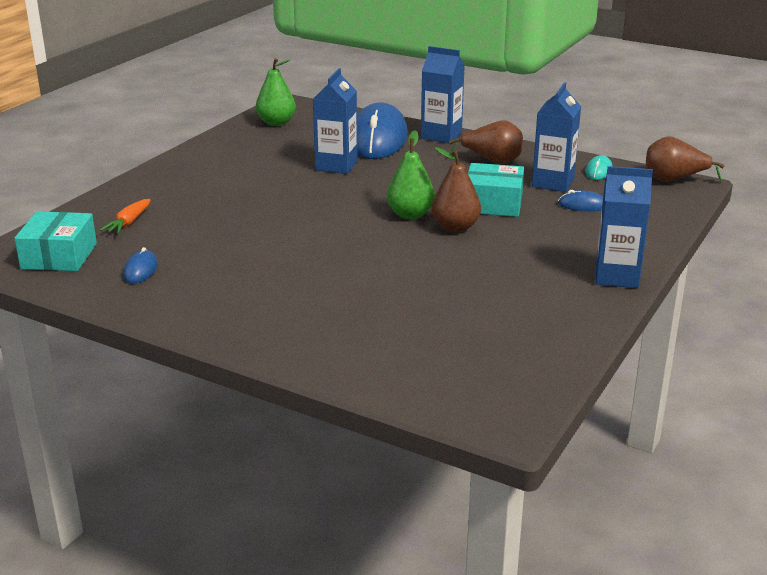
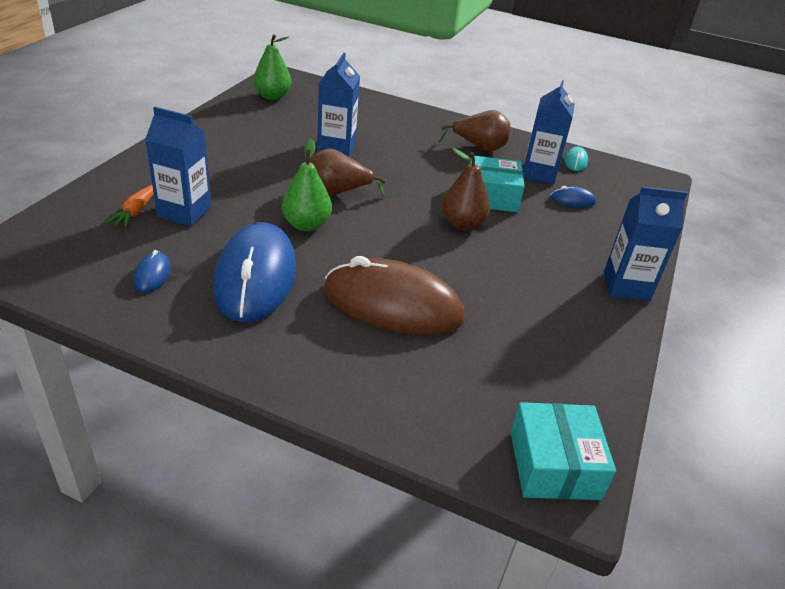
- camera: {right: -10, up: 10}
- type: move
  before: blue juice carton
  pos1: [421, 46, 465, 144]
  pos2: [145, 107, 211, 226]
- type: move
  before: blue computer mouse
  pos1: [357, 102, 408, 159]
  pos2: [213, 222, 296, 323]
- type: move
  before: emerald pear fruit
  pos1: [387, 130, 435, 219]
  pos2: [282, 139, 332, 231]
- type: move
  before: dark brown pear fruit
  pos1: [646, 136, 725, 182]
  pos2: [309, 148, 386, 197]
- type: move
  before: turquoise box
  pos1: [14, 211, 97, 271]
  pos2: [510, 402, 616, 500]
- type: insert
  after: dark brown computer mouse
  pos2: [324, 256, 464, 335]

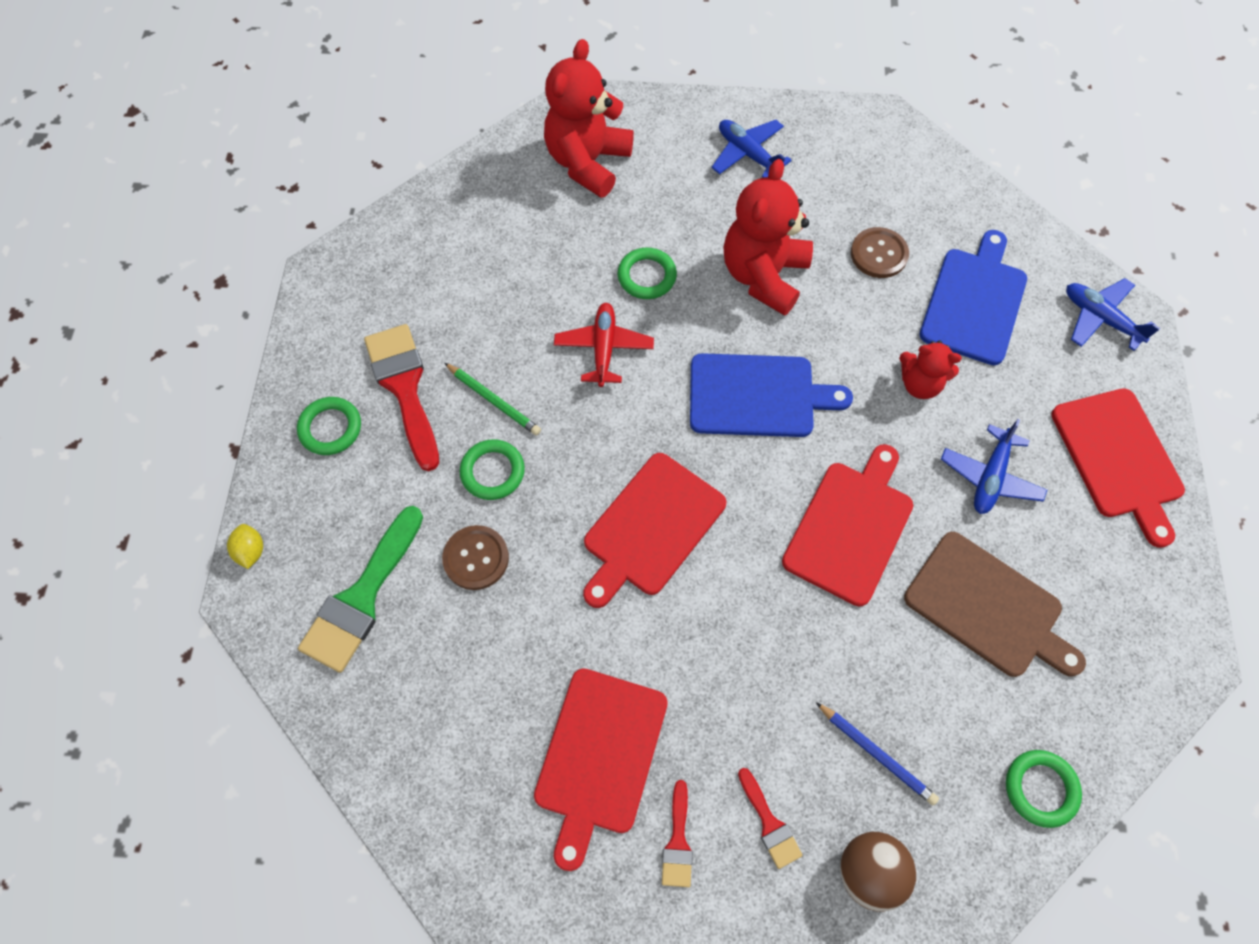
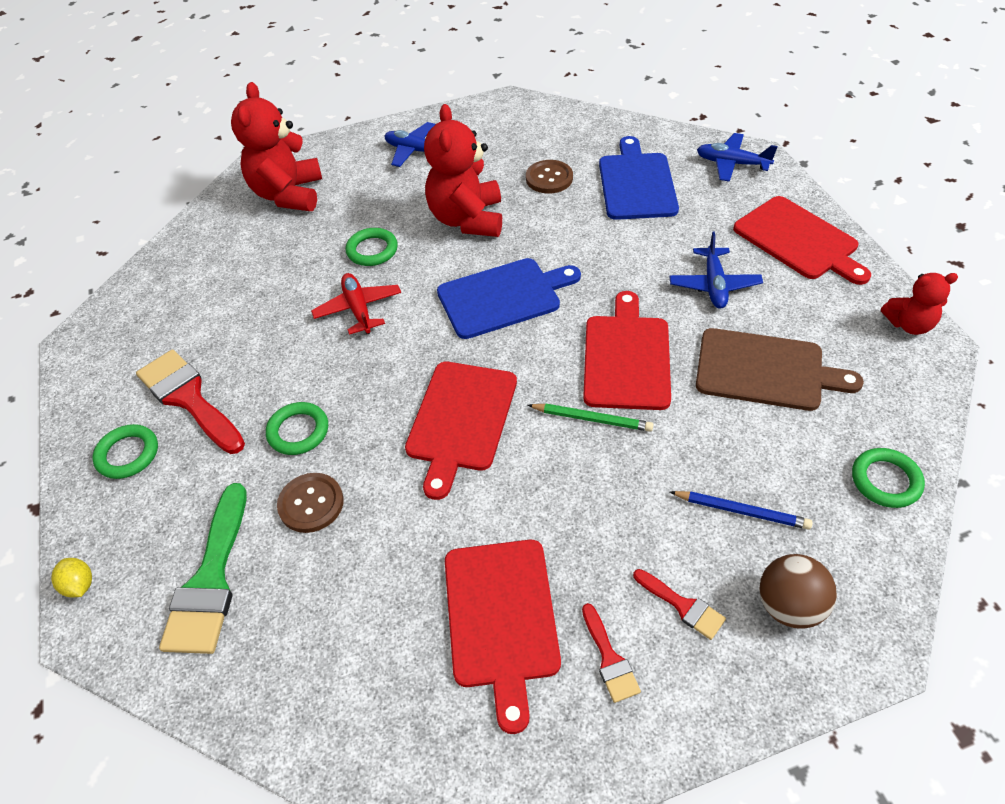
- camera: {right: -20, up: -15}
- type: move
  before: scarlet stuffed bear
  pos1: [899, 340, 962, 399]
  pos2: [881, 273, 958, 335]
- type: move
  before: emerald wooden pencil
  pos1: [444, 363, 541, 436]
  pos2: [528, 404, 653, 432]

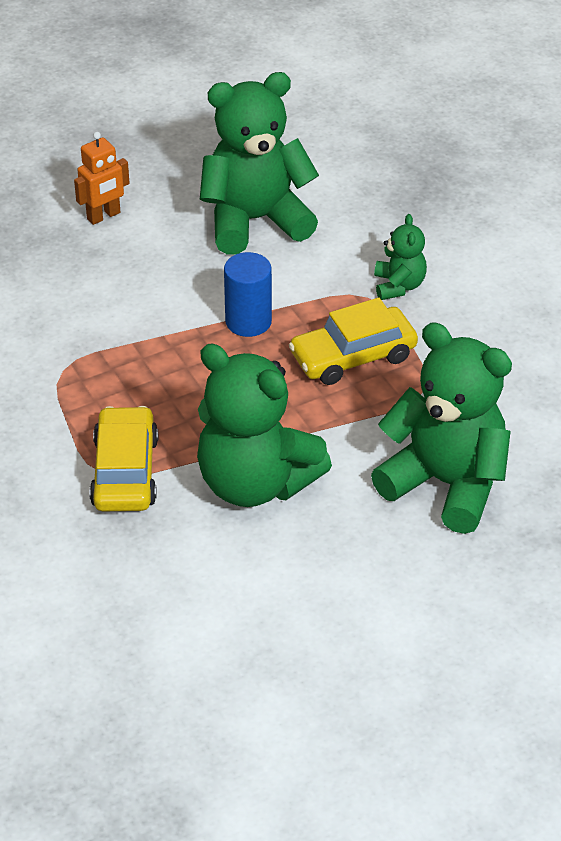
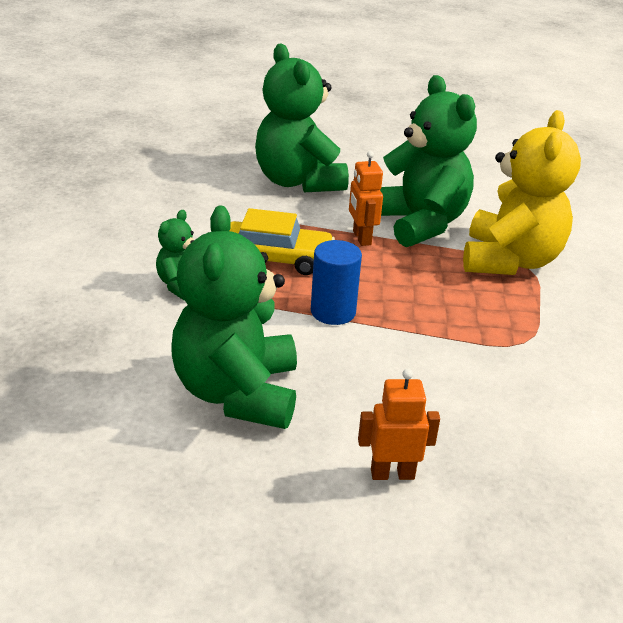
- camera: {right: -150, up: -10}
- type: rotate
  before: emerald stuffed bear
  pos1: [200, 72, 319, 255]
  pos2: [171, 206, 297, 429]
  turn: 75
- type: replace
  before: bright yellow car
  after: bright yellow stuffed bear
  pos1: [89, 406, 158, 511]
  pos2: [463, 110, 581, 275]
- type: insert
  after: orange-coloured robot
  pos2: [349, 151, 383, 246]

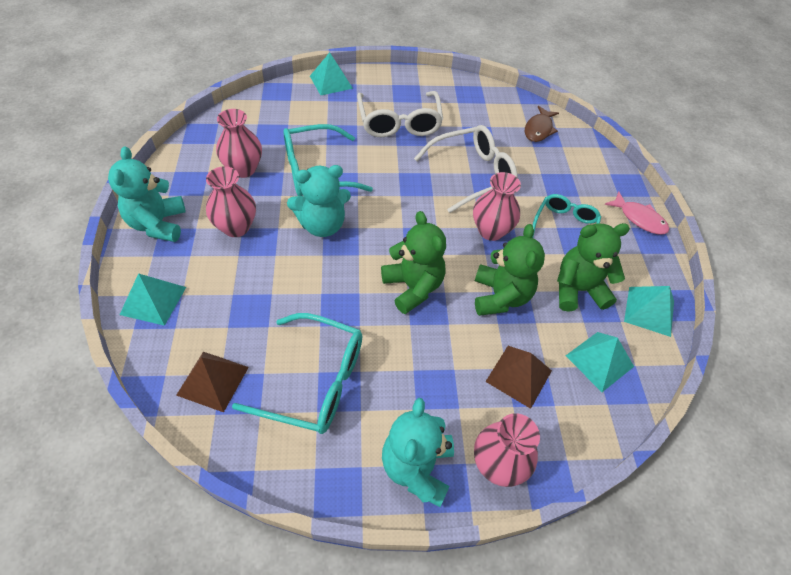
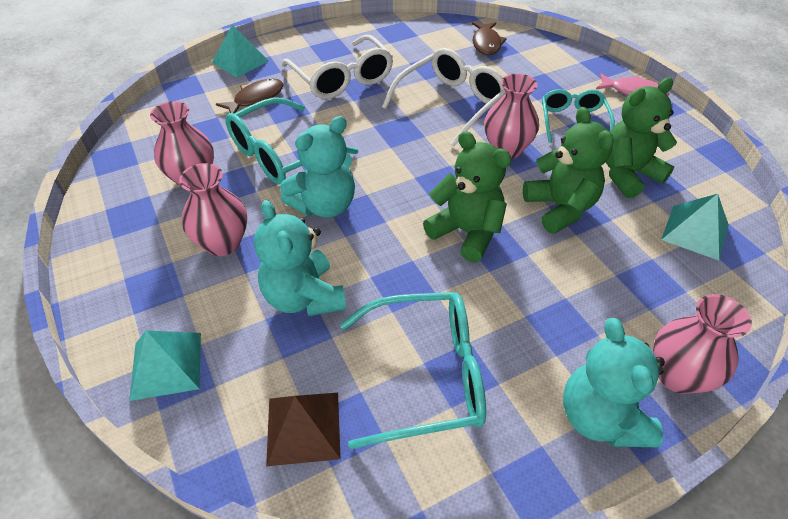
- camera: {right: -20, up: -5}
- type: move
  before: turquoise stuffed bear
  pos1: [108, 146, 186, 242]
  pos2: [254, 200, 346, 316]
- type: delete
  before: turquoise solid pyramid
  pos1: [624, 286, 674, 337]
- type: delete
  before: dark brown solid pyramid
  pos1: [485, 346, 552, 409]
- type: insert
  after: dark brown fish
  pos2: [216, 78, 283, 113]

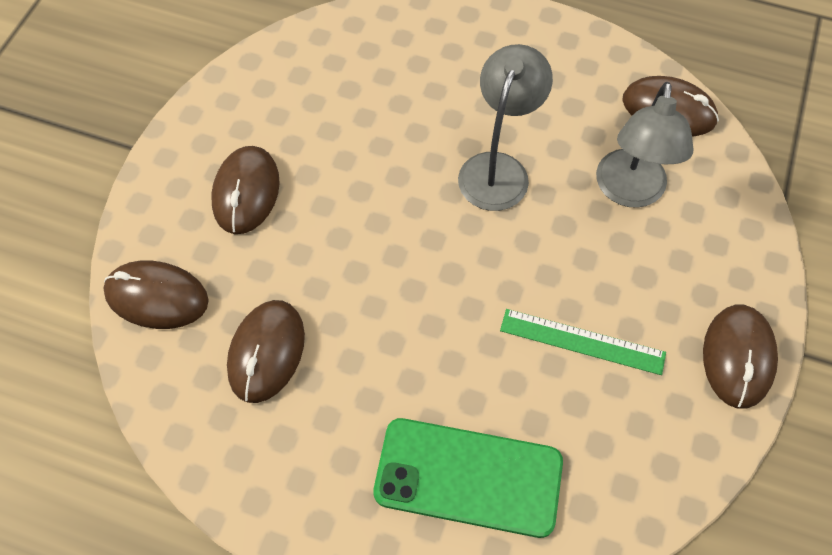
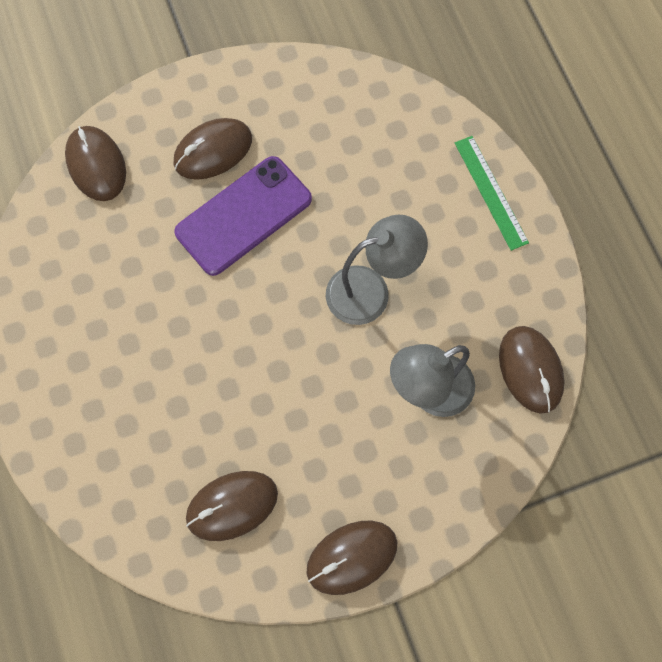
- camera: {right: 50, up: 10}
- type: move
  before: dark brown computer mouse
  pos1: [227, 300, 305, 403]
  pos2: [186, 471, 278, 541]
- type: move
  before: emerald ruler
  pos1: [500, 309, 666, 375]
  pos2: [455, 136, 529, 251]
- type: delete
  before: emerald smartphone
  pos1: [373, 418, 563, 538]
- type: insert
  after: violet smartphone
  pos2: [174, 156, 312, 276]

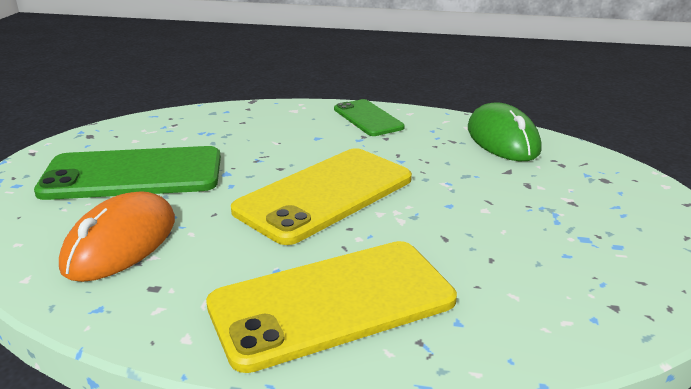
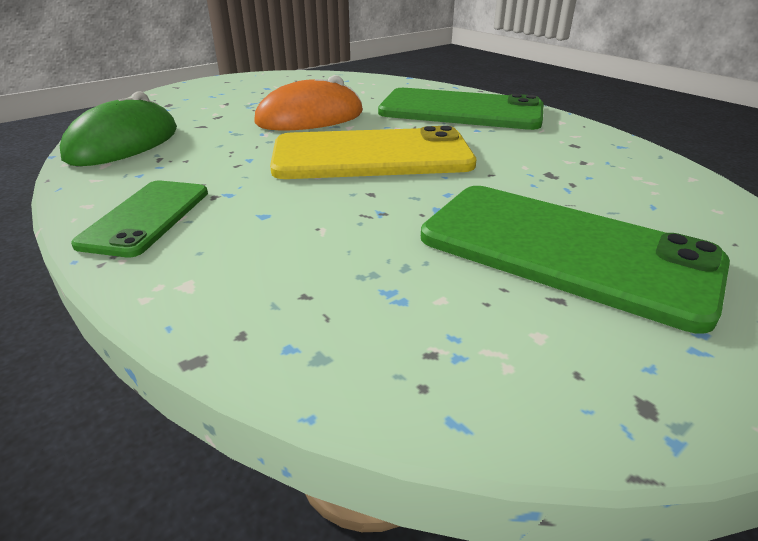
- camera: {right: -140, up: 5}
- type: move
  before: orange-coloured computer mouse
  pos1: [59, 191, 175, 282]
  pos2: [254, 75, 363, 131]
- type: recolor
  before: bright yellow smartphone
  after: emerald smartphone
  pos1: [206, 241, 457, 373]
  pos2: [378, 88, 543, 130]

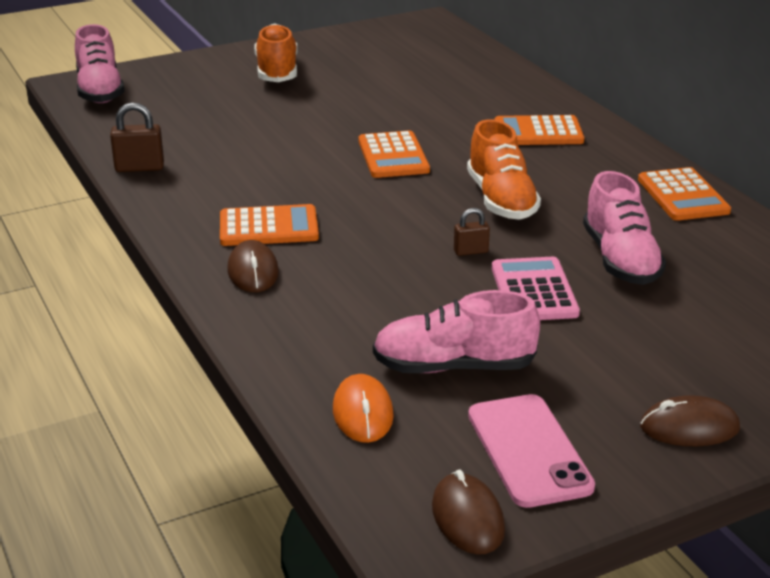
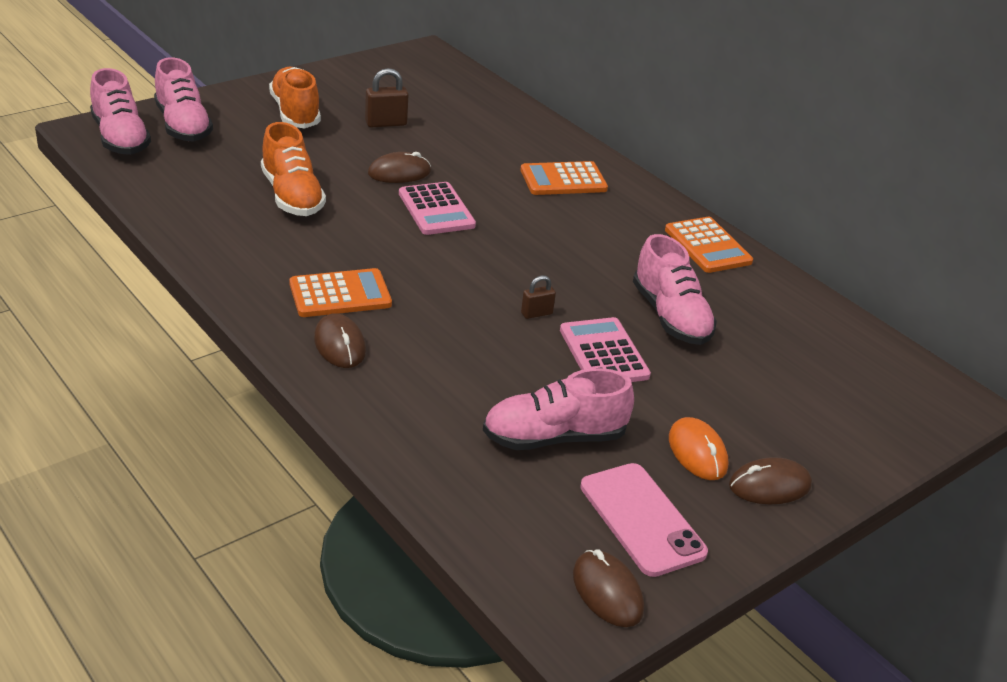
- camera: {right: -15, up: 5}
- type: move
  before: dark brown small lock
  pos1: [110, 102, 164, 172]
  pos2: [365, 68, 409, 128]
- type: move
  before: orange-coloured sneaker
  pos1: [467, 119, 541, 220]
  pos2: [261, 122, 326, 216]
- type: recolor
  before: orange-coloured calculator
  after: pink calculator
  pos1: [359, 131, 430, 178]
  pos2: [399, 182, 476, 235]
- type: move
  before: orange-coloured computer mouse
  pos1: [333, 374, 394, 443]
  pos2: [669, 417, 728, 480]
- type: insert
  after: pink sneaker
  pos2: [154, 57, 213, 142]
- type: insert
  after: dark brown computer mouse
  pos2: [368, 152, 431, 183]

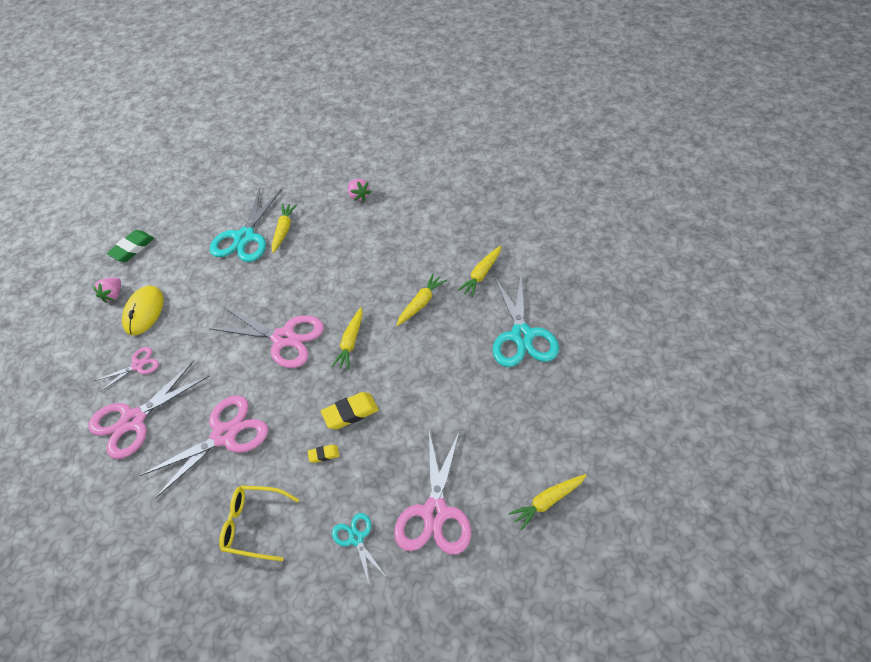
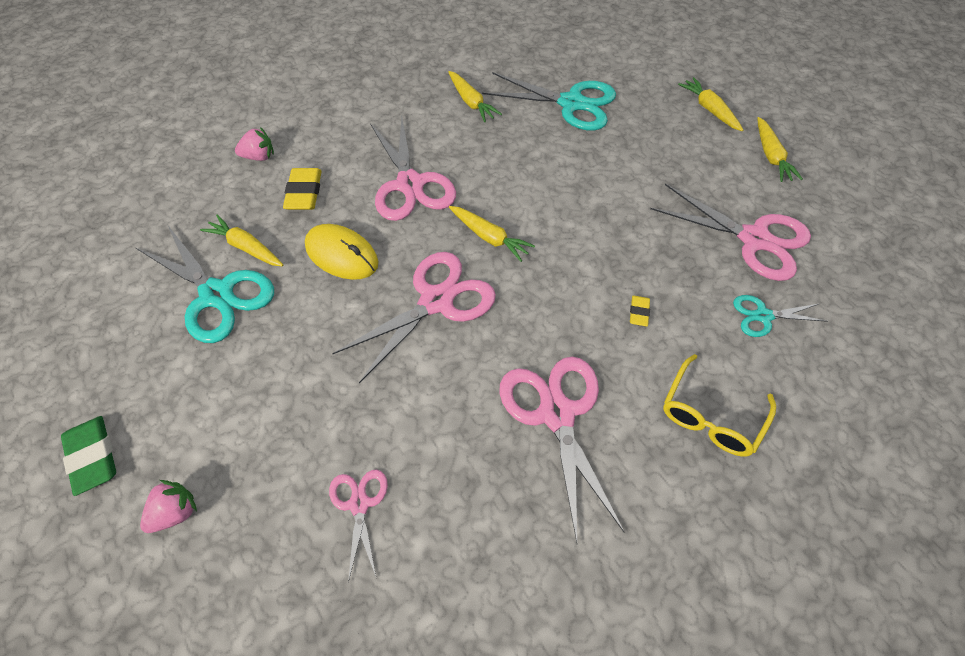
- camera: {right: -70, up: 5}
- type: move
  before: bright yellow toy carrot
  pos1: [396, 273, 447, 326]
  pos2: [678, 77, 743, 131]
- type: rotate
  before: pink toy strawberry
  pos1: [92, 278, 121, 303]
  pos2: [140, 480, 197, 533]
  turn: -90
- type: move
  before: bright yellow computer mouse
  pos1: [122, 286, 164, 335]
  pos2: [305, 224, 378, 280]
- type: move
  before: pink pair of scissors
  pos1: [88, 360, 209, 459]
  pos2: [370, 117, 456, 221]
- type: move
  before: bright yellow pencil eraser
  pos1: [321, 392, 379, 429]
  pos2: [283, 168, 322, 210]

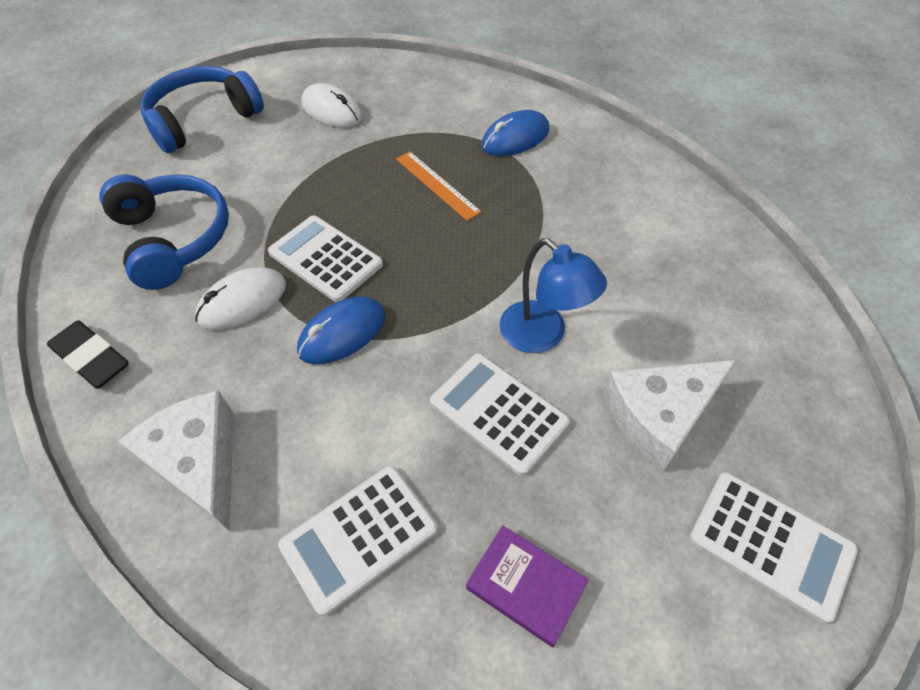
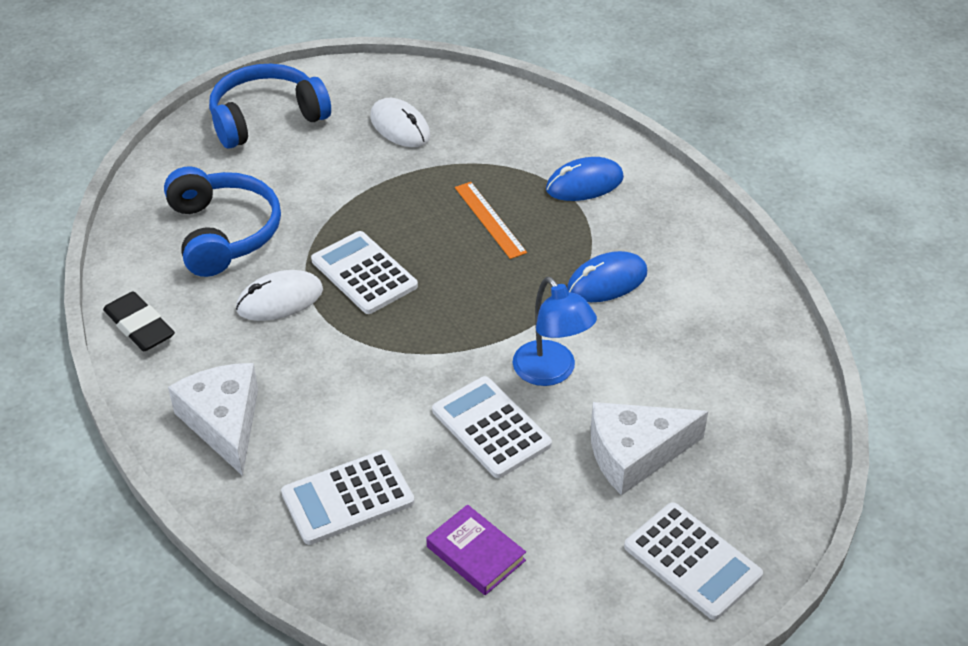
- camera: {right: 10, up: -10}
- type: move
  before: blue computer mouse
  pos1: [297, 296, 385, 364]
  pos2: [567, 251, 647, 302]

